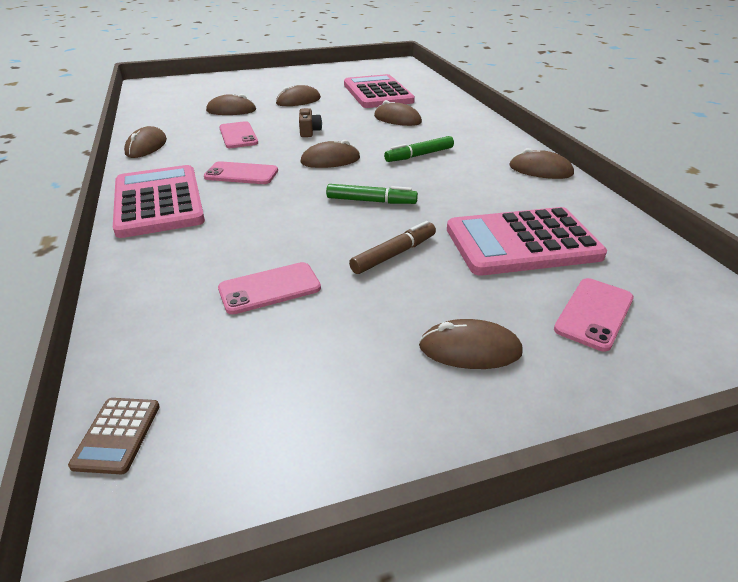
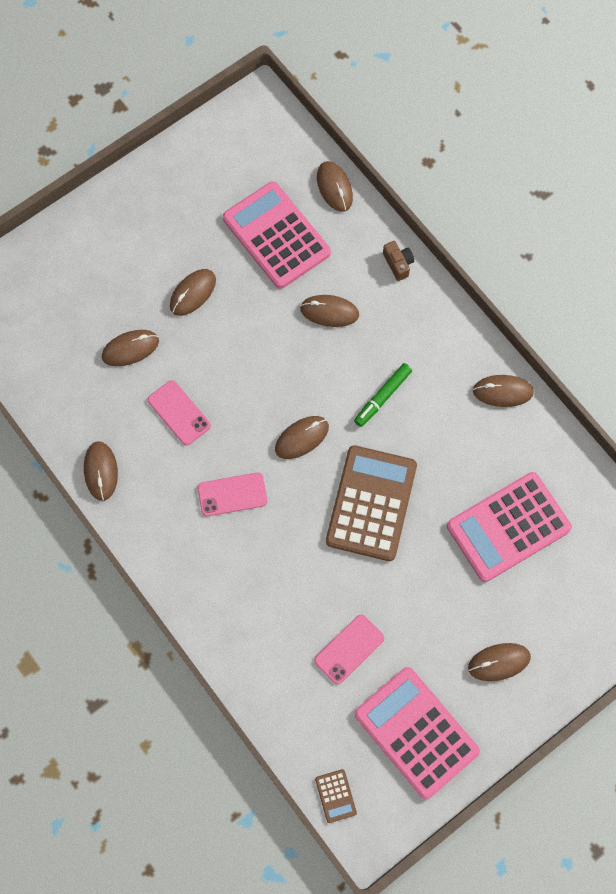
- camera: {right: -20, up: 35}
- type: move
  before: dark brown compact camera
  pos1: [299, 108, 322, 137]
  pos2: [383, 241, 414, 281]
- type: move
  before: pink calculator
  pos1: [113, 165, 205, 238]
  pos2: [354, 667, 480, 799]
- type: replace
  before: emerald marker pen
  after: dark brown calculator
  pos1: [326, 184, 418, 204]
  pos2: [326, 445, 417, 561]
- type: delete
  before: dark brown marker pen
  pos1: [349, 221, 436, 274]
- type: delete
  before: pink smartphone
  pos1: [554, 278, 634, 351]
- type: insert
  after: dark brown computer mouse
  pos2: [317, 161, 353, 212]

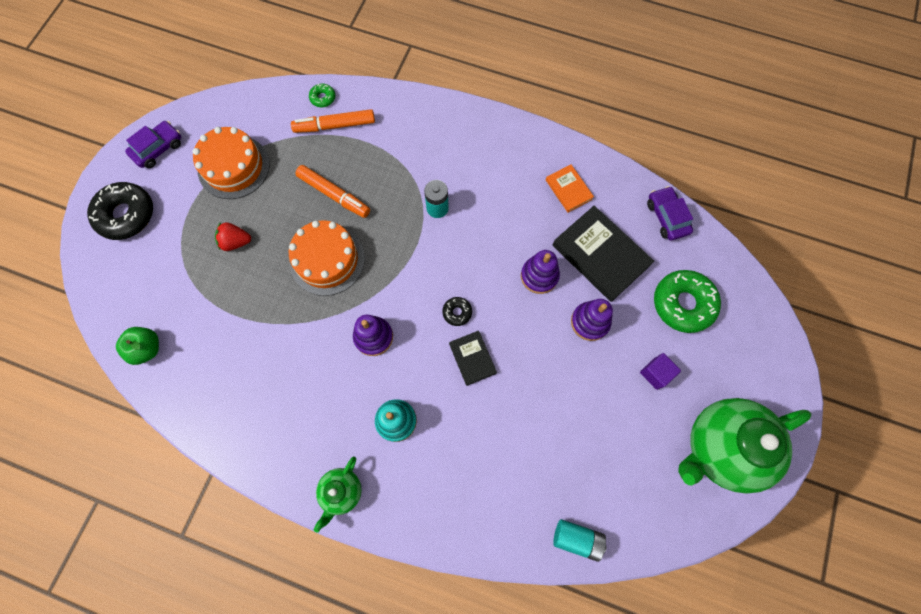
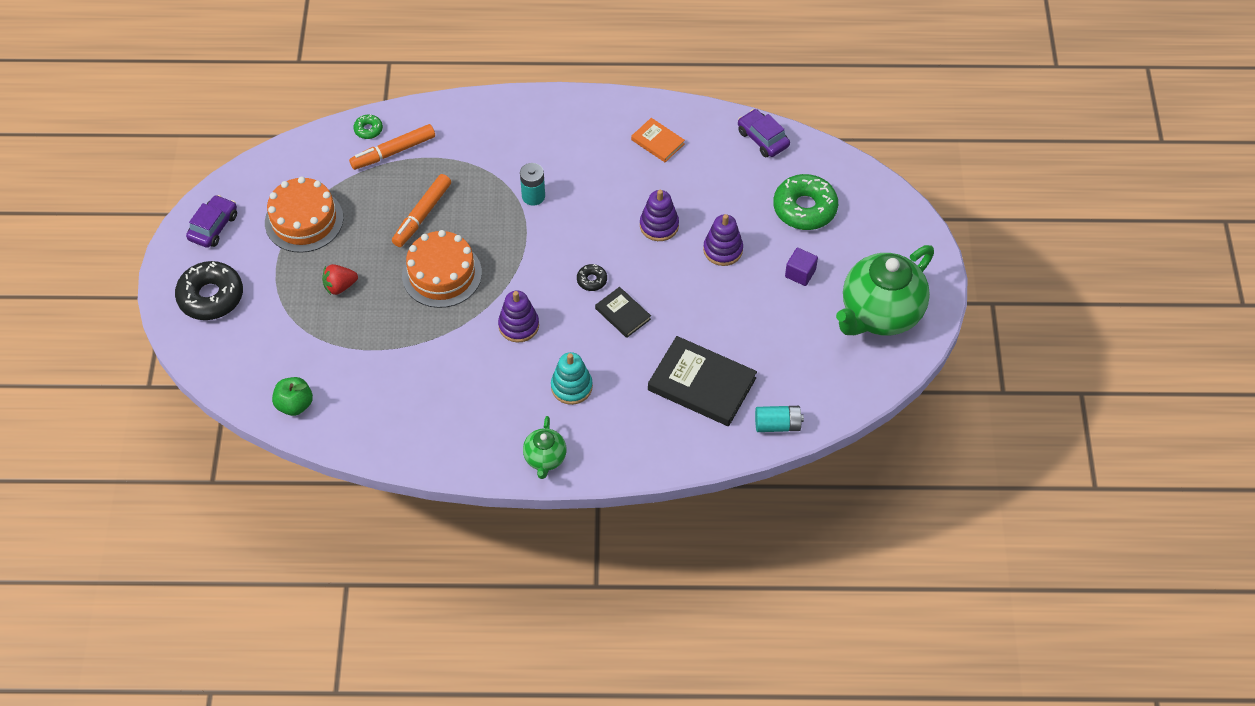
- camera: {right: -20, up: -15}
- type: rotate
  before: orange-coloured marker pen
  pos1: [295, 165, 370, 218]
  pos2: [392, 174, 451, 247]
  turn: 105
- type: move
  before: jet-black hardback
  pos1: [553, 206, 654, 302]
  pos2: [648, 336, 757, 426]

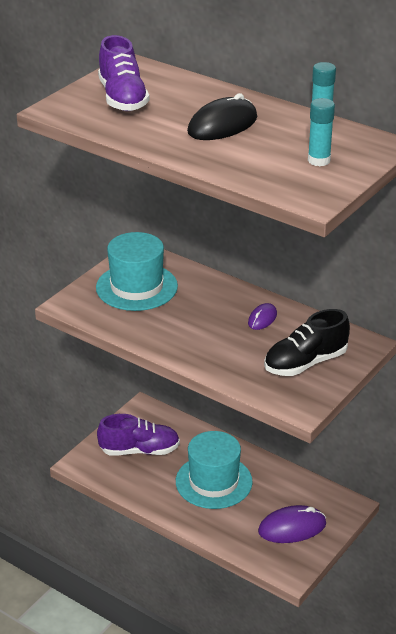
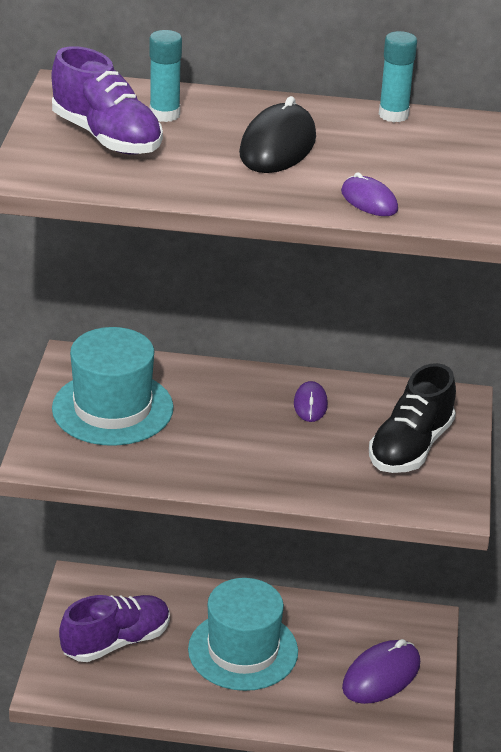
- camera: {right: -30, up: 0}
- type: move
  before: turquoise glue
  pos1: [308, 98, 335, 166]
  pos2: [149, 30, 182, 122]
- type: insert
  after: violet computer mouse
  pos2: [341, 172, 398, 216]

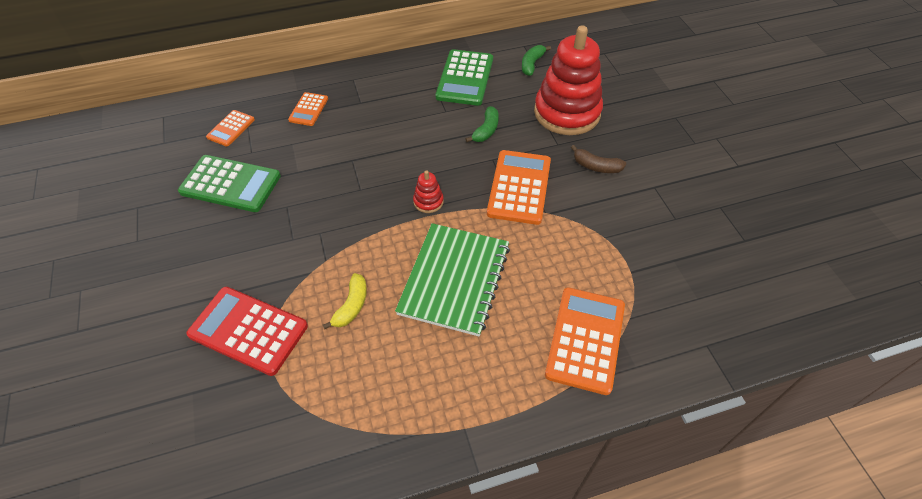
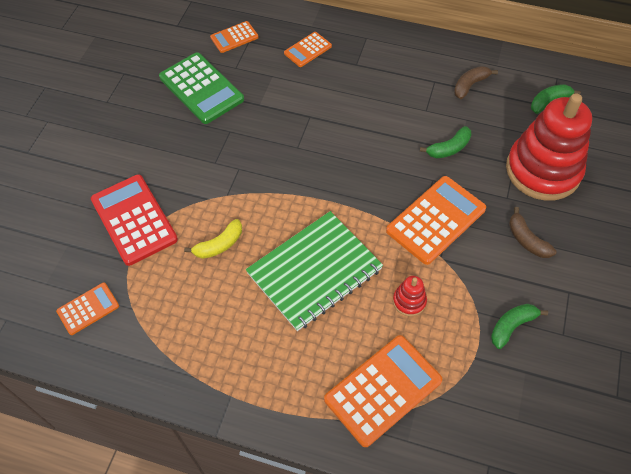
- camera: {right: 35, up: 5}
- type: replace
  before: emerald calculator
  after: dark brown banana
  pos1: [436, 49, 493, 106]
  pos2: [454, 66, 498, 99]
- type: move
  before: scarlet ring stacker
  pos1: [413, 170, 444, 213]
  pos2: [393, 276, 427, 317]
- type: insert
  after: orange-coloured calculator
  pos2: [56, 283, 119, 335]
- type: insert
  after: emerald banana
  pos2: [491, 304, 548, 349]

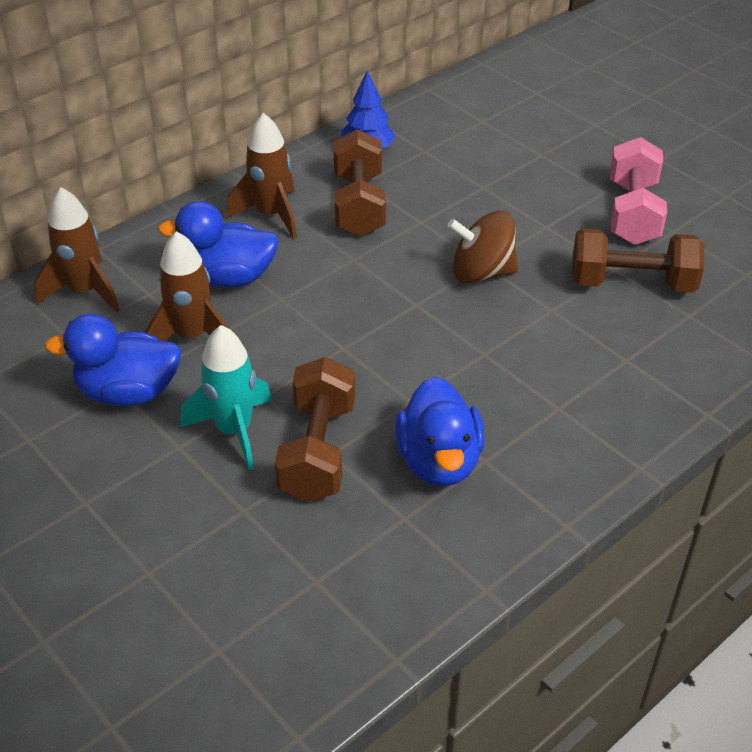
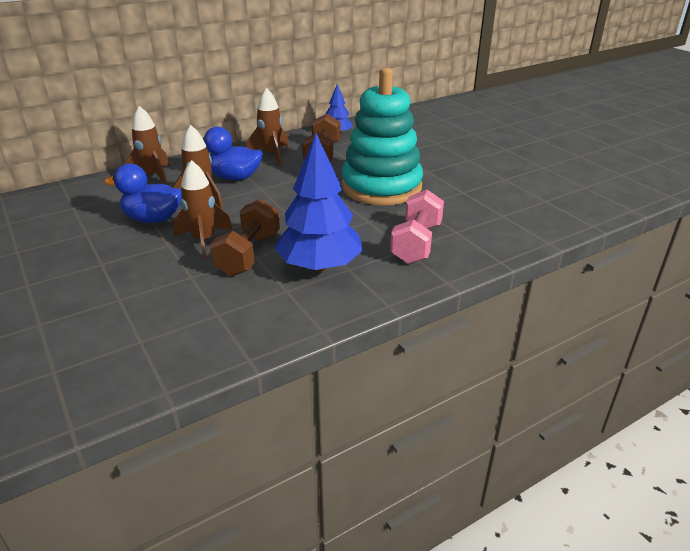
- camera: {right: 10, up: -10}
- type: move
  before: pink hand weight
  pos1: [610, 137, 667, 245]
  pos2: [390, 190, 444, 264]
- type: replace
  before: dark brown whirligig
  after: turquoise ring stacker
  pos1: [448, 211, 518, 284]
  pos2: [342, 67, 423, 205]
- type: delete
  before: dark brown hand weight
  pos1: [572, 228, 704, 293]
- type: recolor
  before: turquoise spaceship
  after: dark brown spaceship
  pos1: [180, 325, 272, 470]
  pos2: [173, 160, 233, 259]
- type: replace
  before: blue duck
  after: blue fir tree
  pos1: [395, 376, 485, 486]
  pos2: [274, 133, 363, 272]

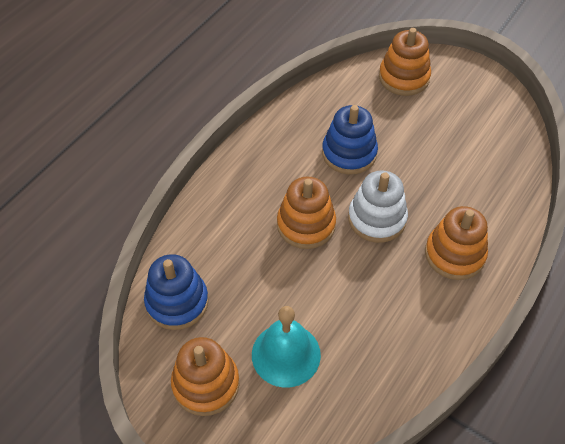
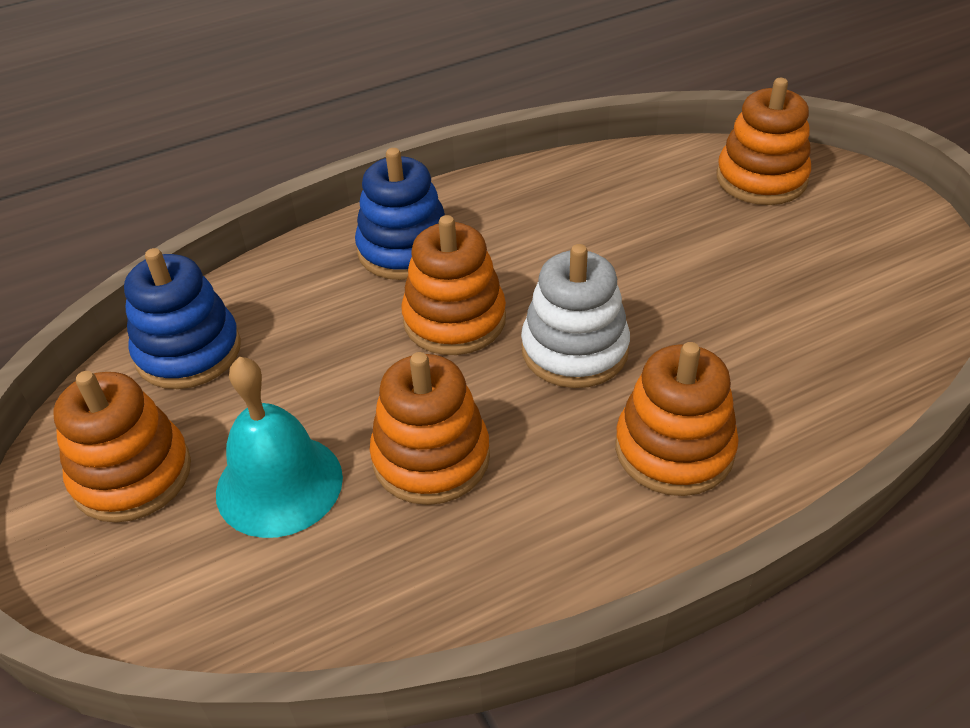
- camera: {right: 30, up: -10}
- type: move
  before: blue ring stacker
  pos1: [322, 105, 378, 174]
  pos2: [355, 148, 445, 280]
- type: insert
  after: orange-coloured ring stacker
  pos2: [370, 352, 490, 505]

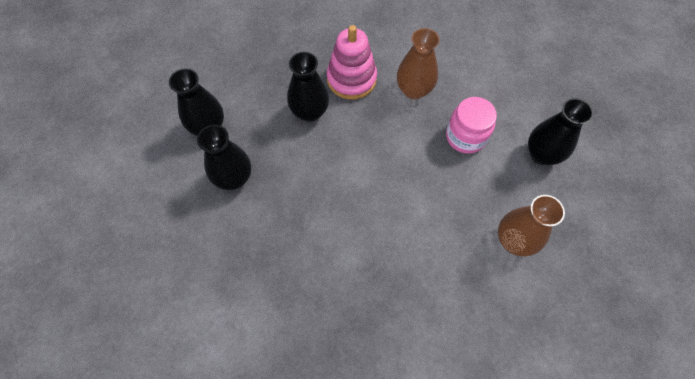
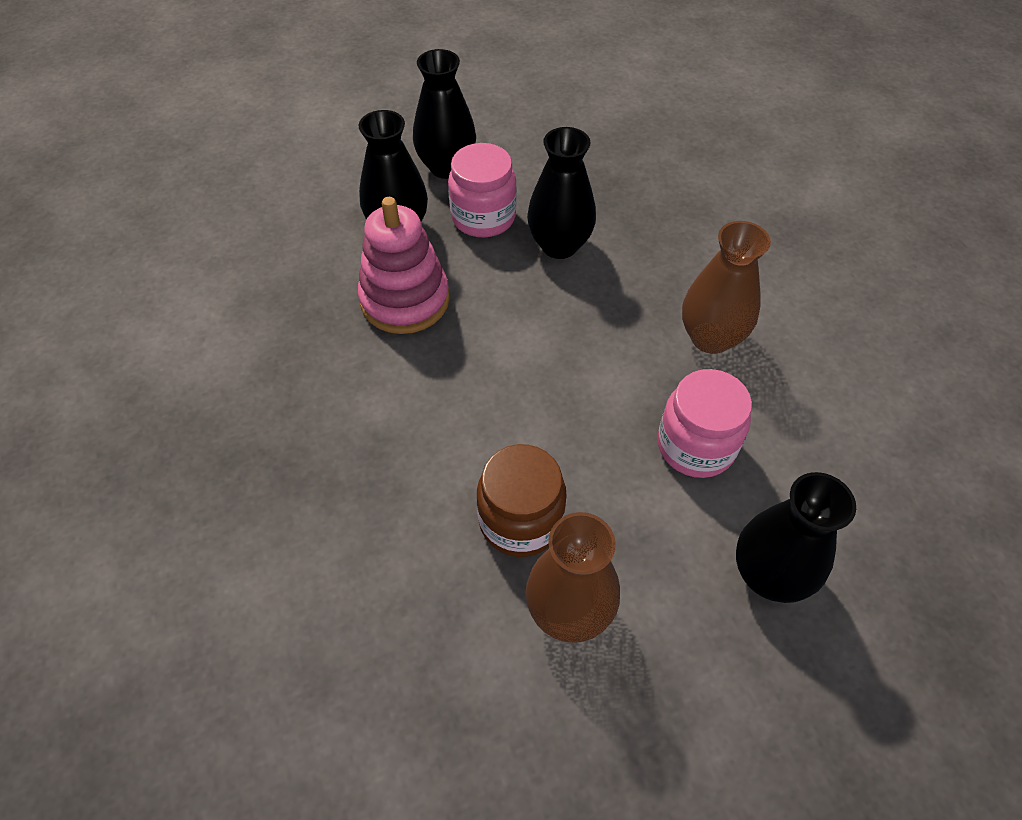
- camera: {right: 55, up: -10}
- type: move
  before: pink ring stacker
  pos1: [327, 25, 377, 100]
  pos2: [358, 197, 450, 334]
- type: insert
  after: pink preserve jar
  pos2: [448, 143, 517, 237]
- type: insert
  after: dark brown preserve jar
  pos2: [477, 444, 567, 557]

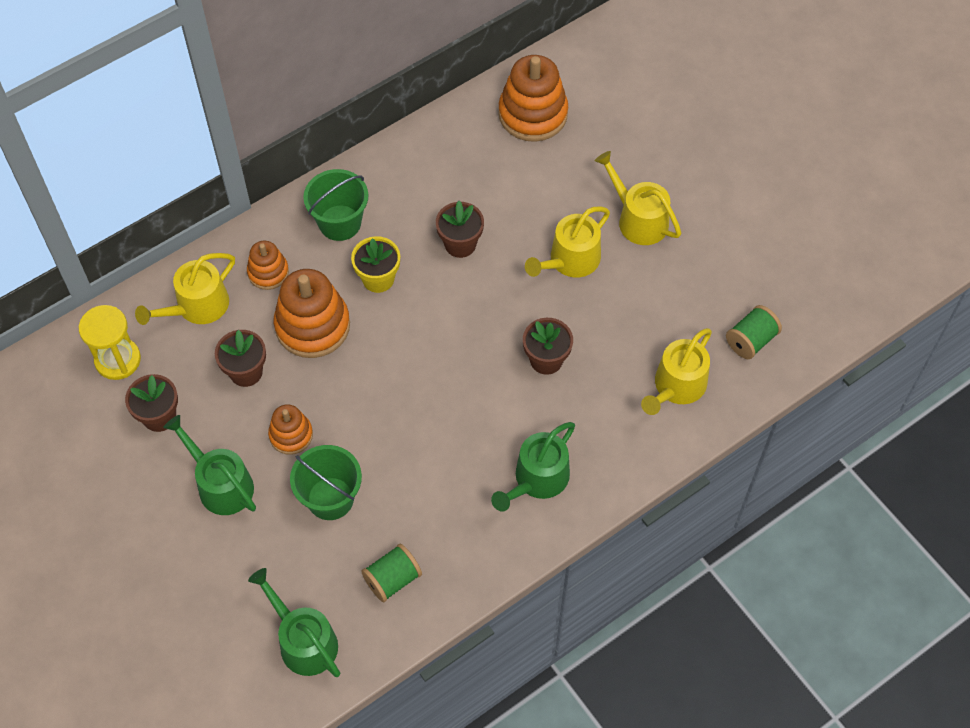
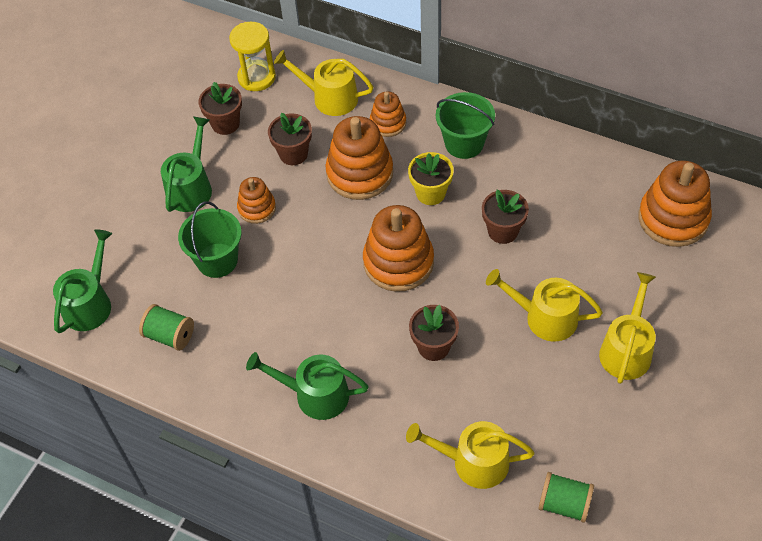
- camera: {right: 65, up: -5}
- type: insert
  after: orange-coloured ring stacker
  pos2: [363, 205, 434, 292]

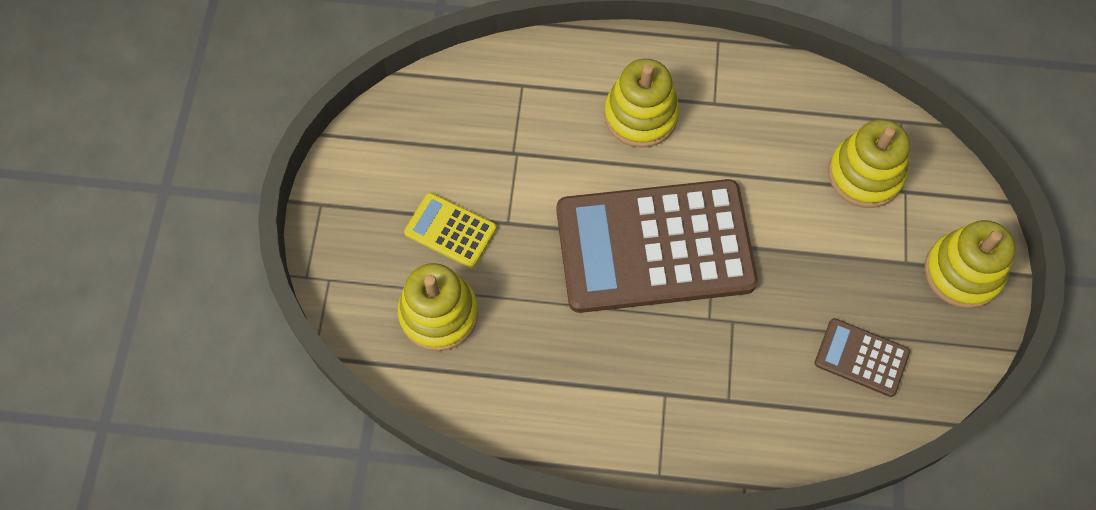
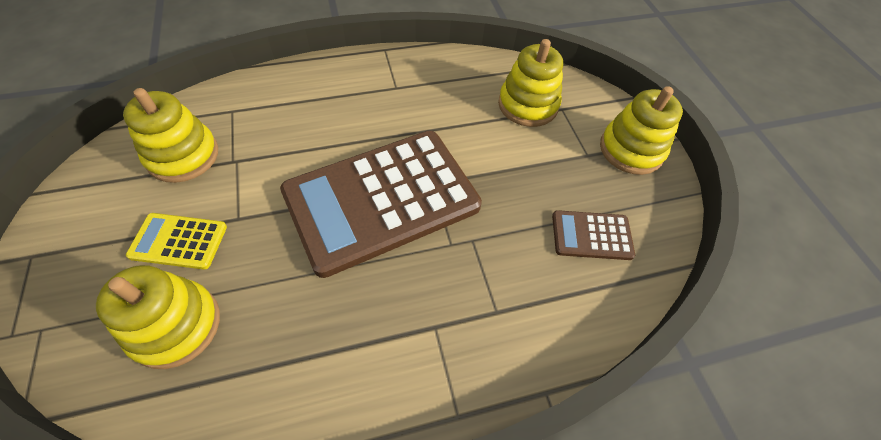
- camera: {right: -25, up: -10}
- type: move
  before: bright yellow ring stacker
  pos1: [604, 59, 679, 148]
  pos2: [123, 88, 218, 183]

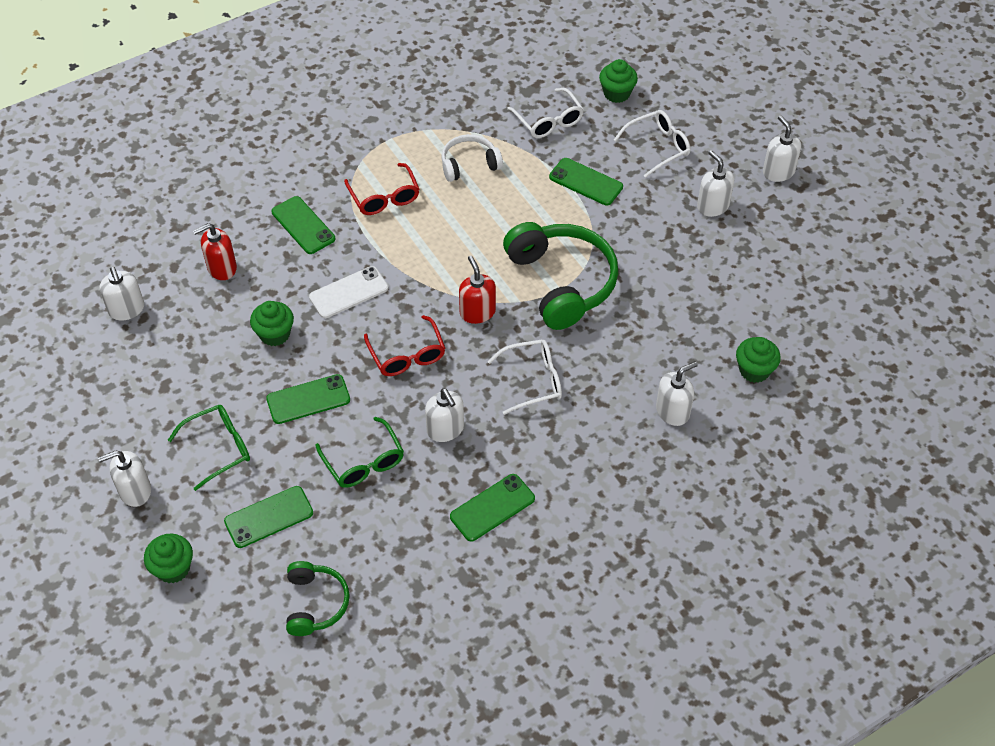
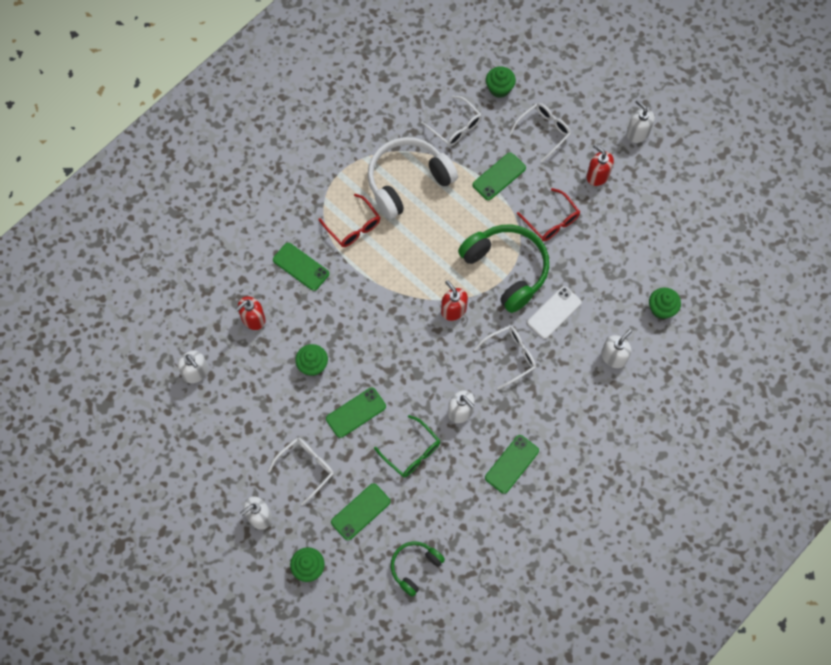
- camera: {right: -15, up: 15}
- type: resize
  before: white headphones
  pos1: [441, 134, 503, 182]
  pos2: [368, 137, 458, 219]
  scale: 1.82
- type: recolor
  before: white pump bottle
  after: scarlet pump bottle
  pos1: [697, 150, 734, 217]
  pos2: [587, 144, 614, 186]
- type: rotate
  before: emerald smartphone
  pos1: [549, 158, 623, 206]
  pos2: [473, 153, 526, 200]
  turn: -60
- type: move
  before: white smartphone
  pos1: [309, 266, 388, 318]
  pos2: [527, 286, 582, 339]
- type: move
  before: scarlet eyeglasses
  pos1: [364, 315, 445, 376]
  pos2: [517, 188, 580, 241]
- type: recolor
  before: emerald eyeglasses
  after: white eyeglasses
  pos1: [168, 405, 250, 491]
  pos2: [268, 438, 334, 506]
- type: rotate
  before: emerald headphones
  pos1: [286, 561, 350, 636]
  pos2: [391, 541, 445, 597]
  turn: -120

